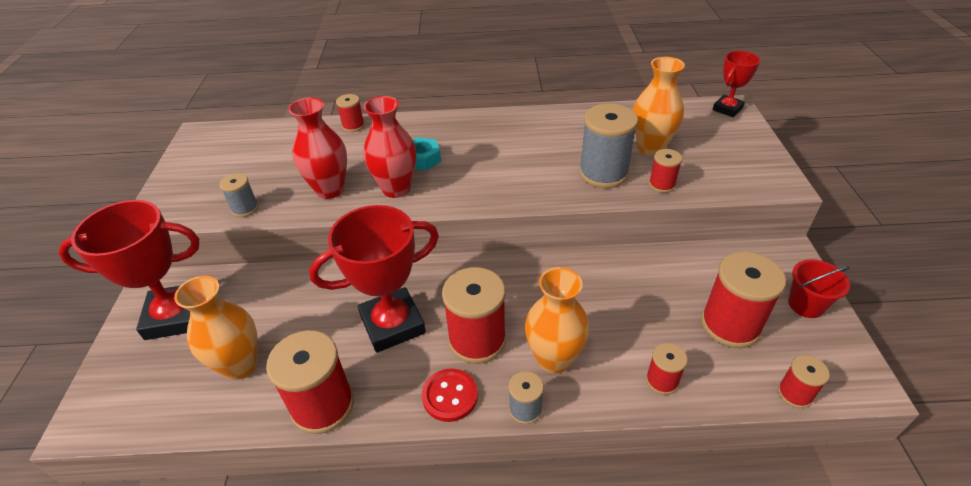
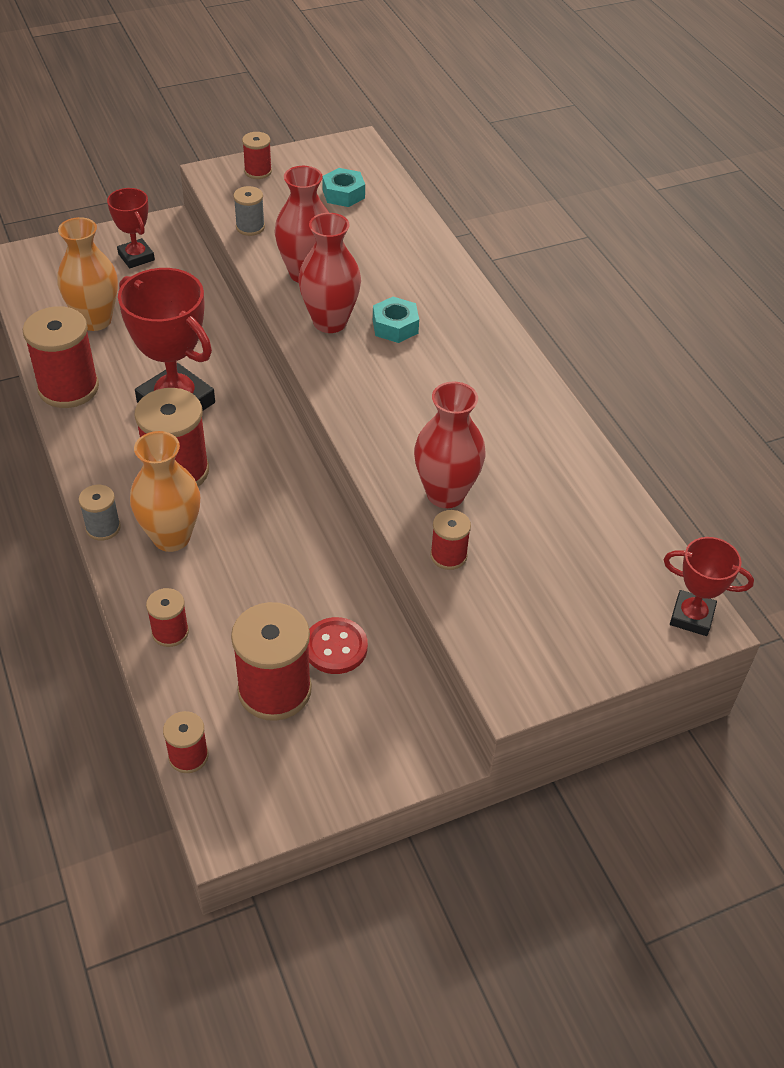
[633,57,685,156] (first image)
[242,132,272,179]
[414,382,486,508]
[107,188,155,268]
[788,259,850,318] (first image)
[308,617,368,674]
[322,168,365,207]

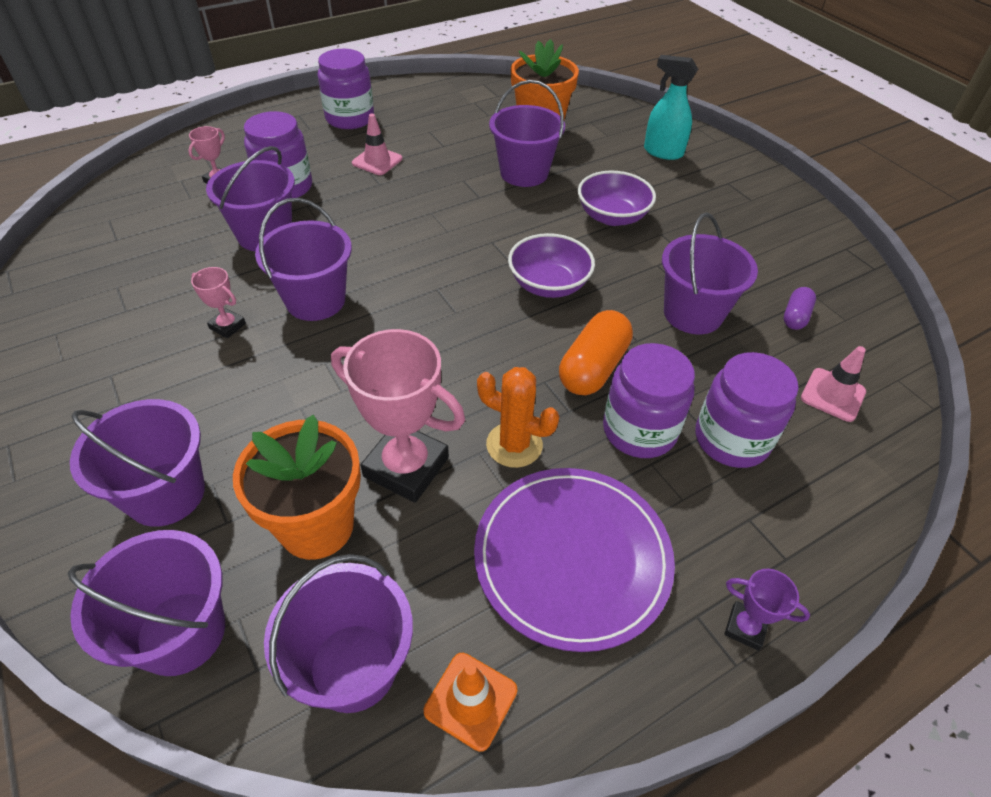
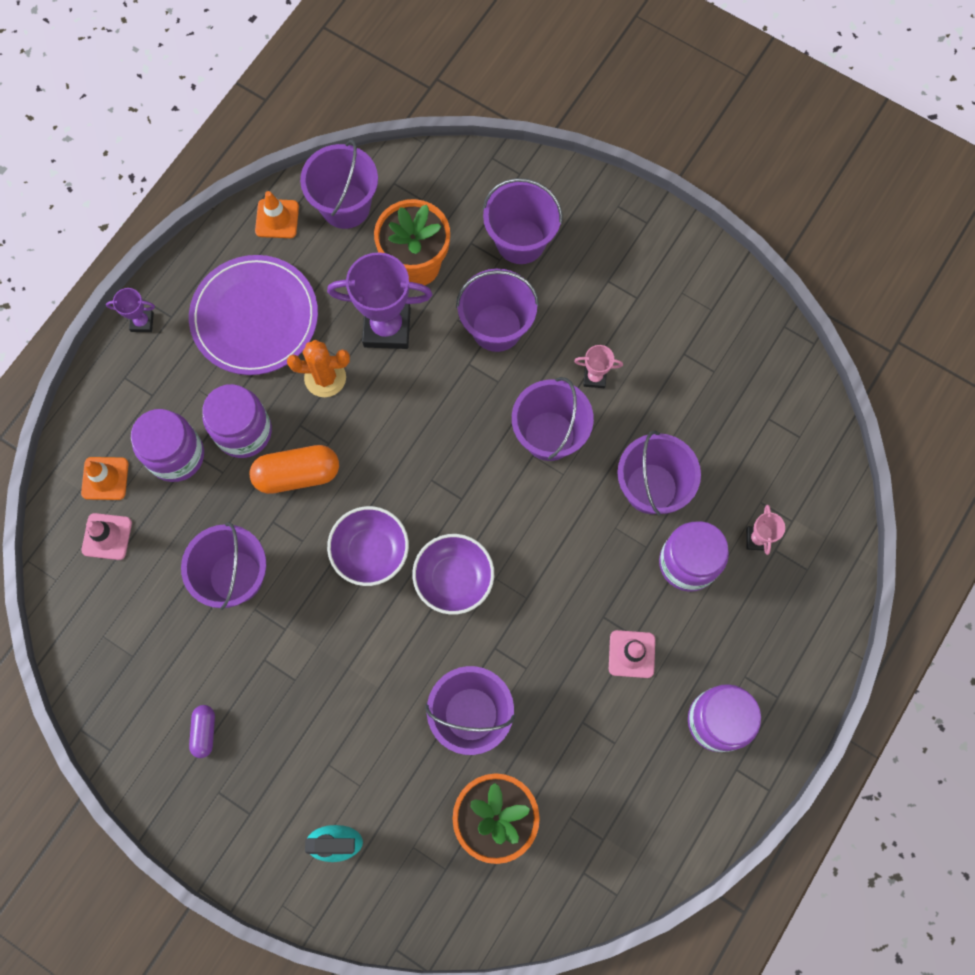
[412,534,494,615]
[189,705,215,758]
[249,445,339,494]
[327,252,432,349]
[456,269,539,352]
[81,457,128,500]

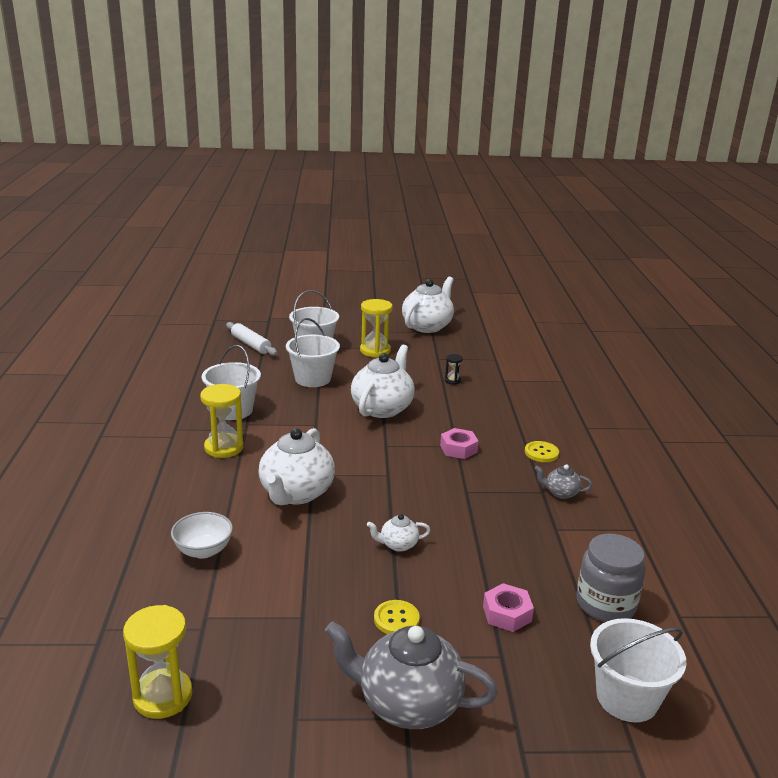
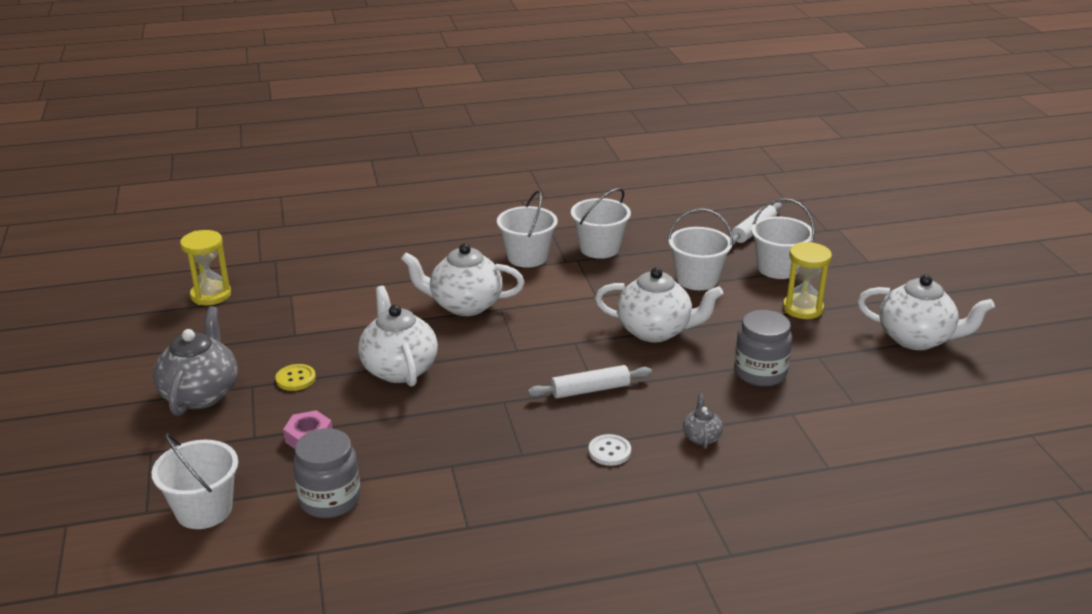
[734,310,792,386]
[497,191,558,268]
[528,365,652,398]
[588,434,631,466]
[683,394,723,449]
[171,512,233,559] (first image)
[358,286,438,387]

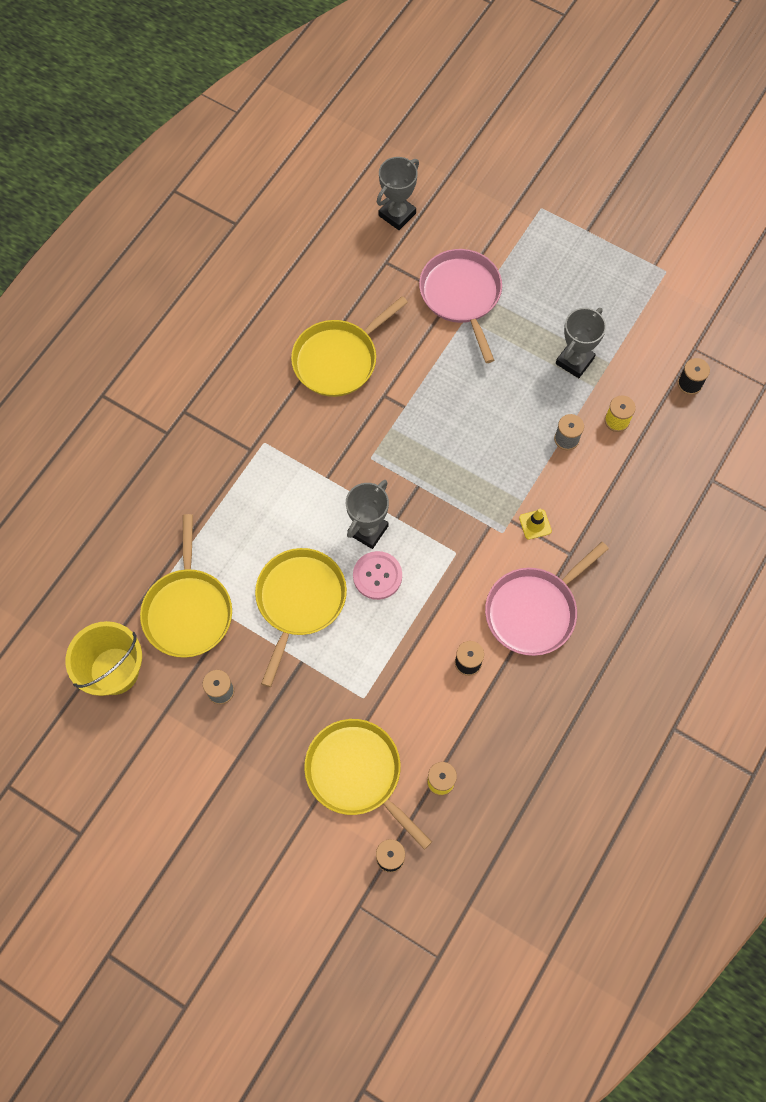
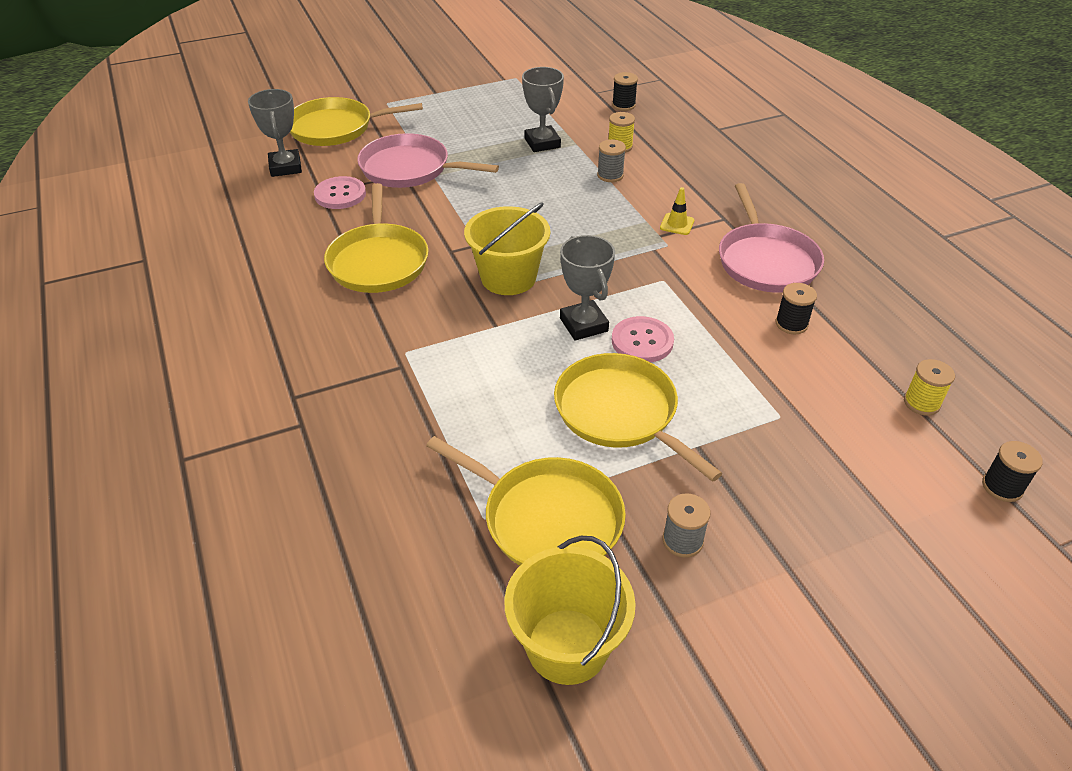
[290,97,423,146]
[314,176,366,209]
[464,202,550,295]

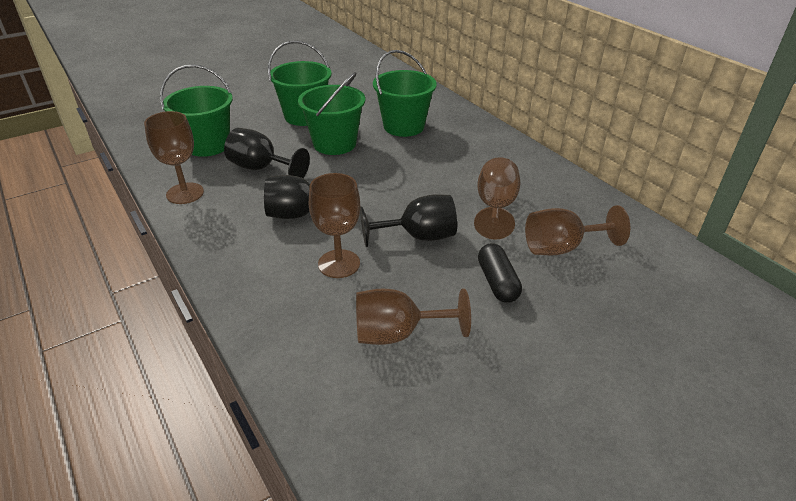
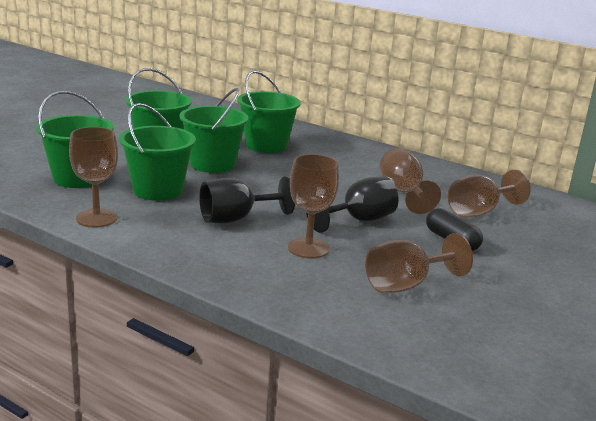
[119,103,196,201]

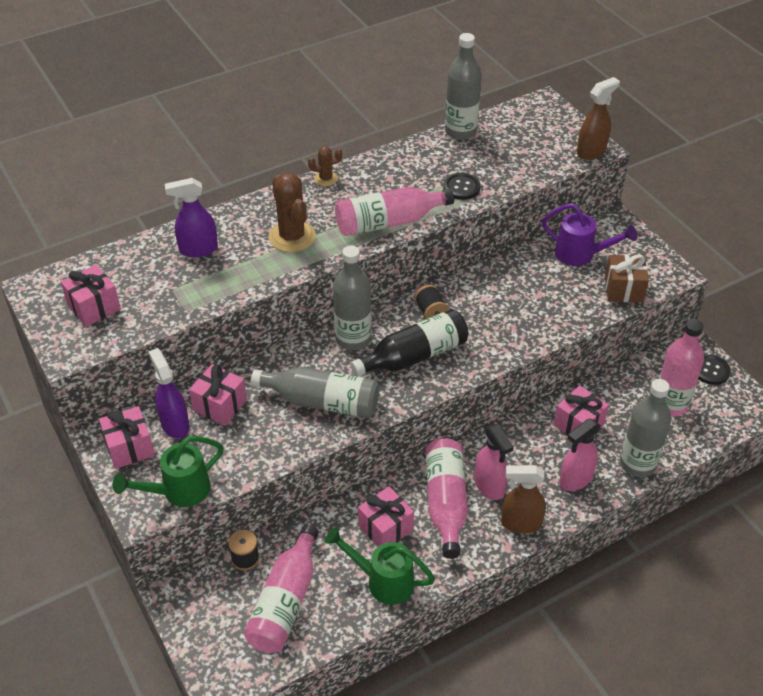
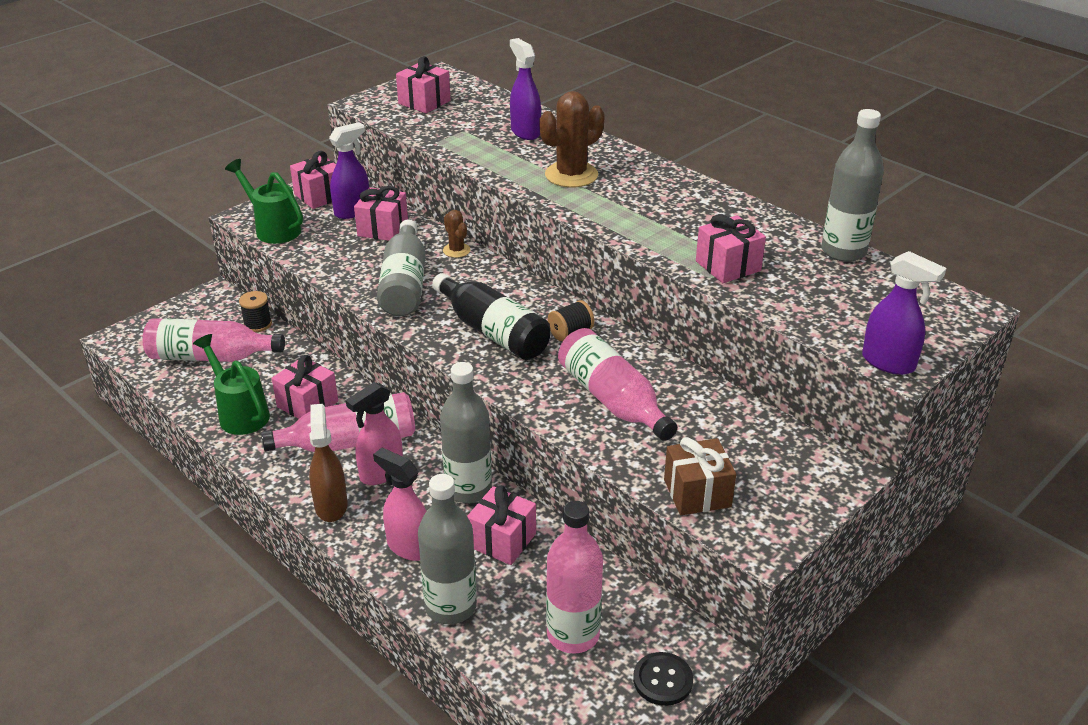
[862,251,946,375]
[443,210,471,258]
[696,215,766,283]
[558,328,677,441]
[542,203,637,266] (first image)
[440,362,492,503]
[193,334,270,435]

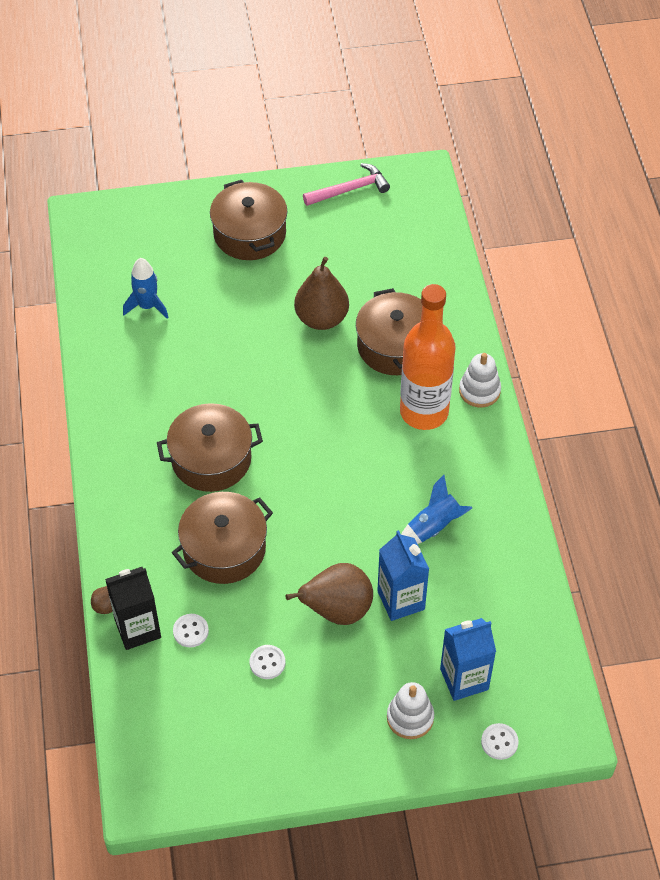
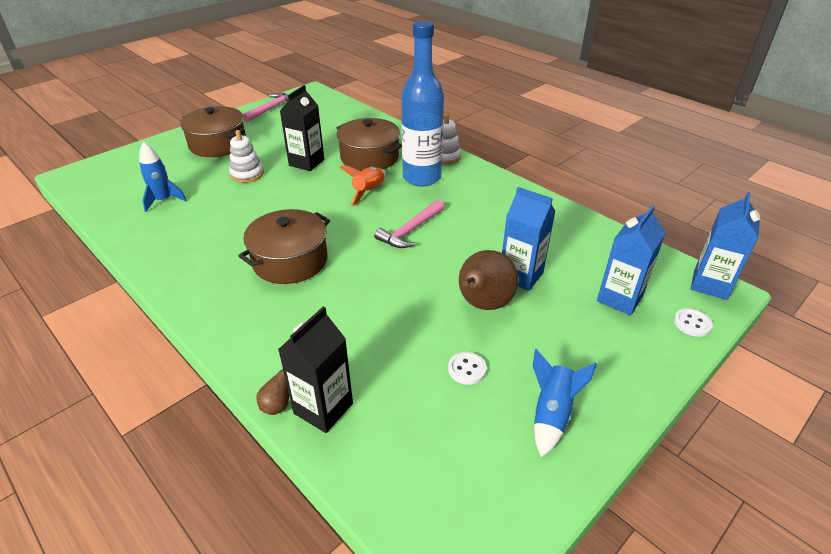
[280,85,324,171]
[401,21,444,186]
[533,349,597,457]
[172,492,273,584] (first image)
[173,614,209,647] (first image)
[229,130,264,183]
[340,166,385,206]
[691,192,760,300]
[374,200,444,248]

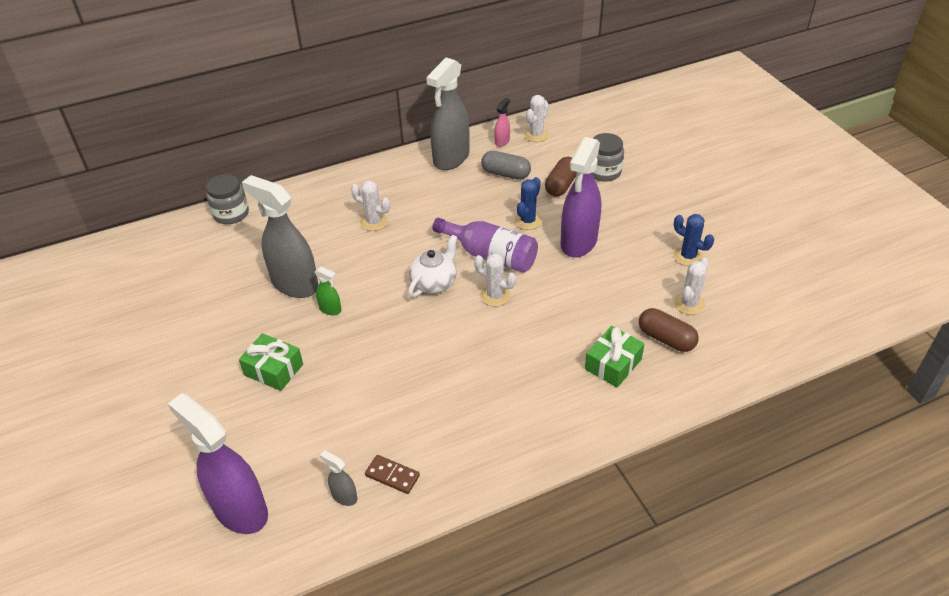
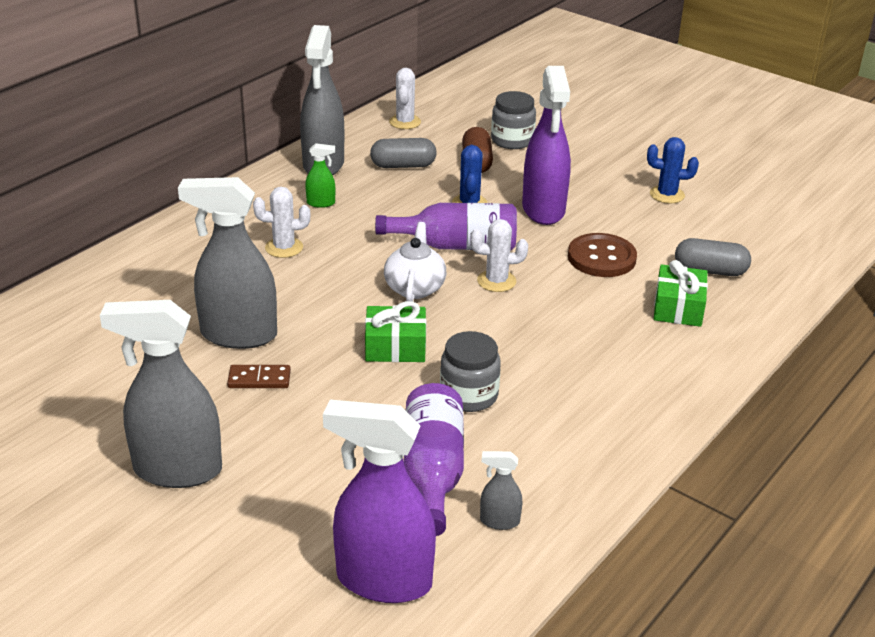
[494,98,510,147] (first image)
[440,331,501,412]
[674,258,709,315] (first image)
[305,143,335,208]
[675,238,751,276]
[365,301,426,362]
[227,365,291,388]
[568,233,637,277]
[100,300,222,488]
[404,383,464,536]

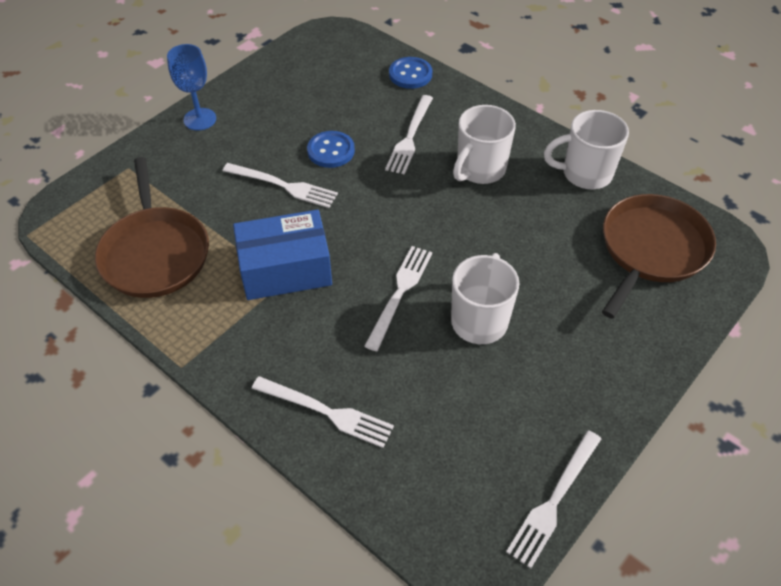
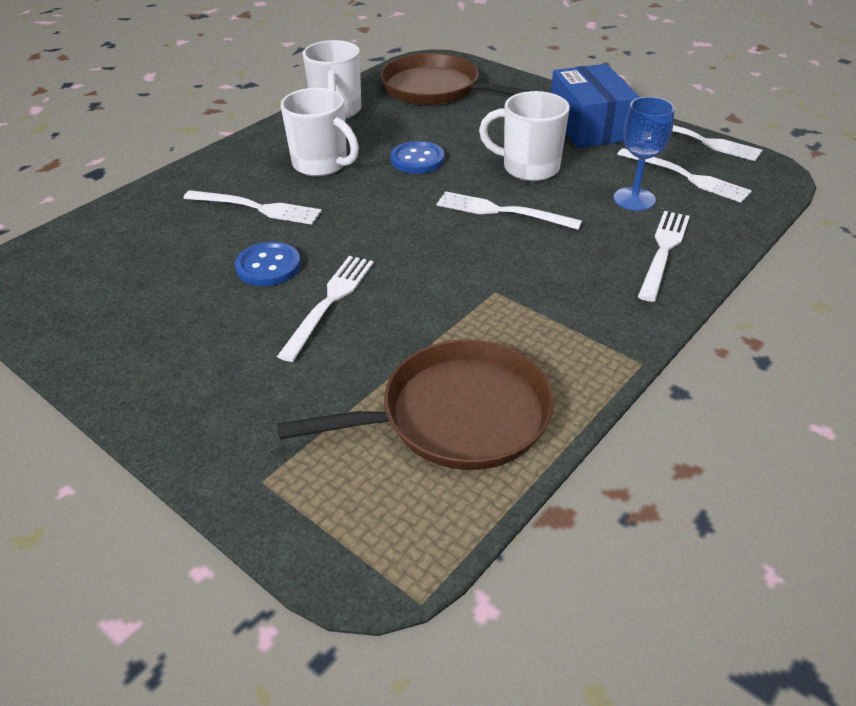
[614,97,675,211]
[391,141,444,174]
[551,64,640,148]
[617,148,752,203]

